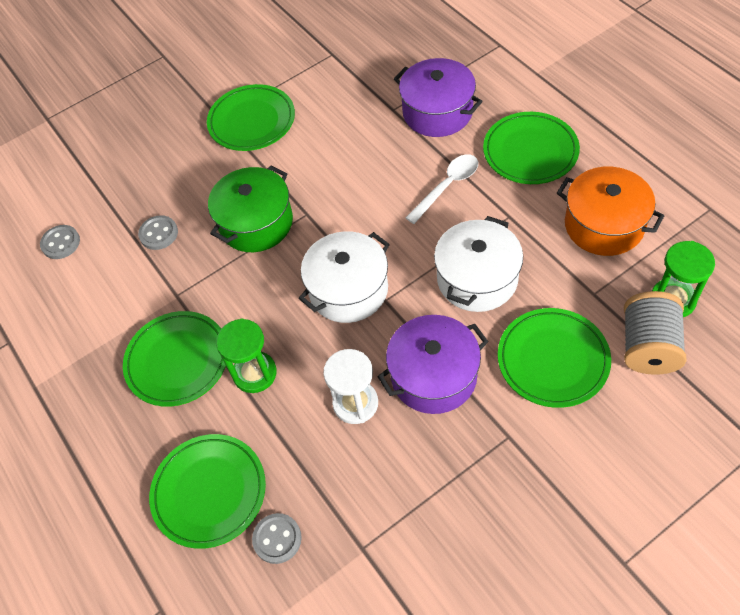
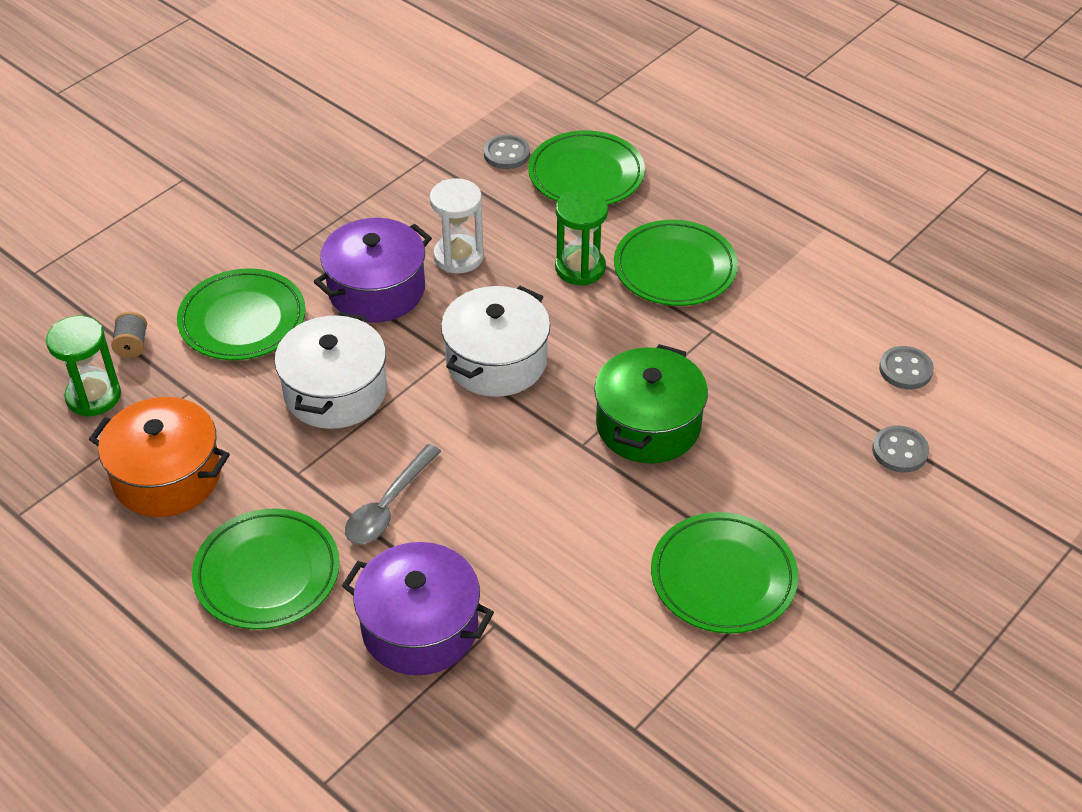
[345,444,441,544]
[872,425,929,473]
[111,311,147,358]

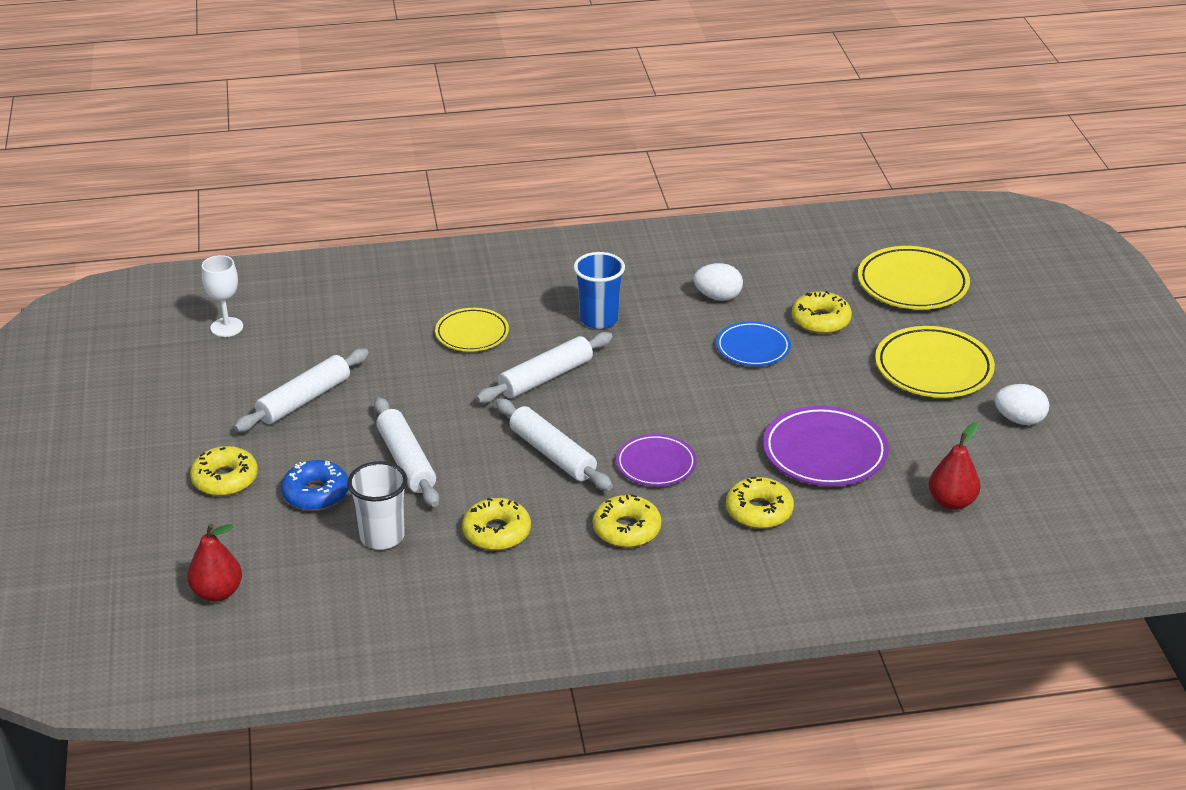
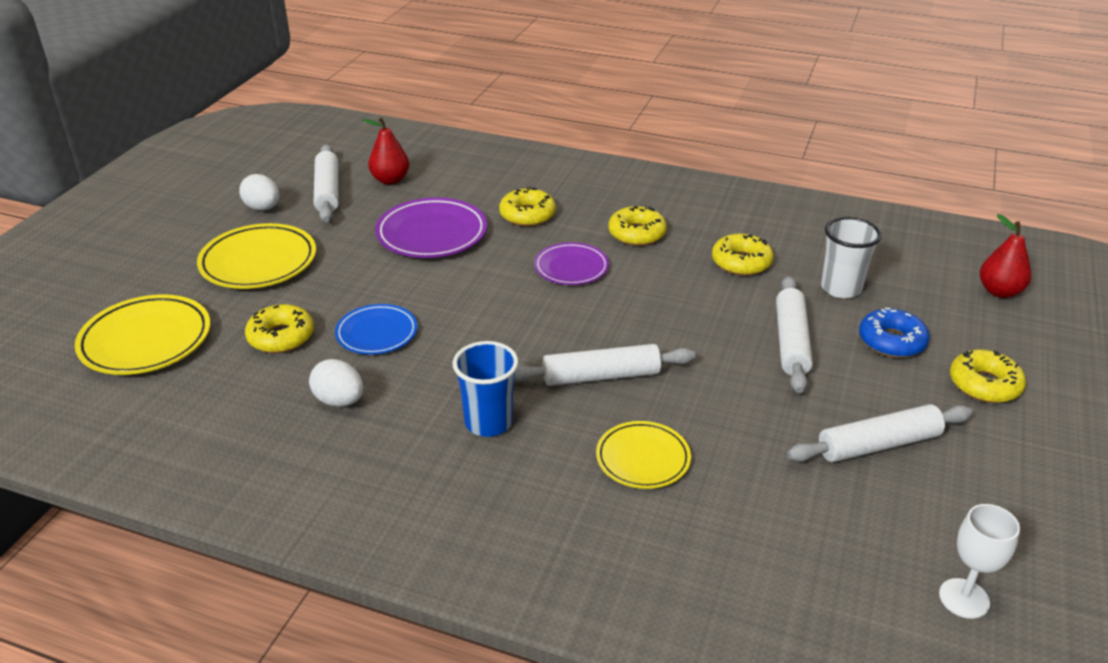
[314,145,339,222]

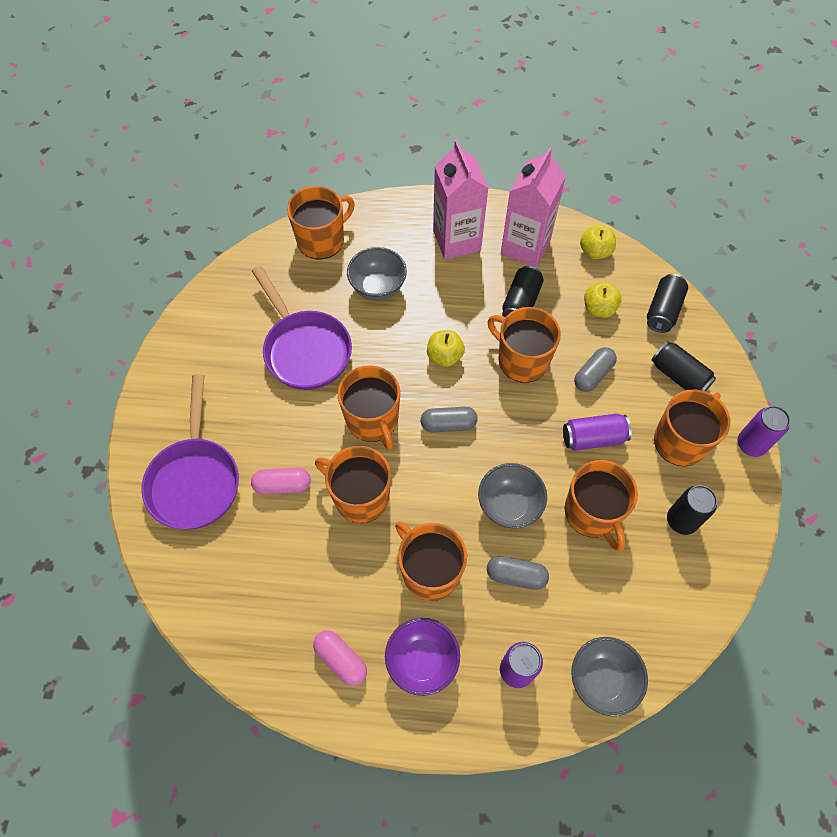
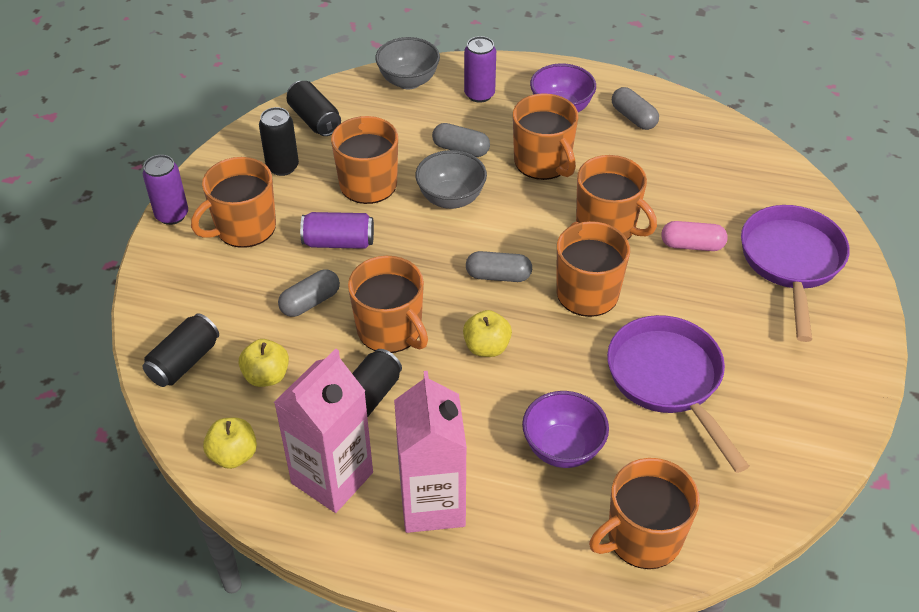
[522,391,609,468]
[287,81,341,136]
[612,87,659,130]

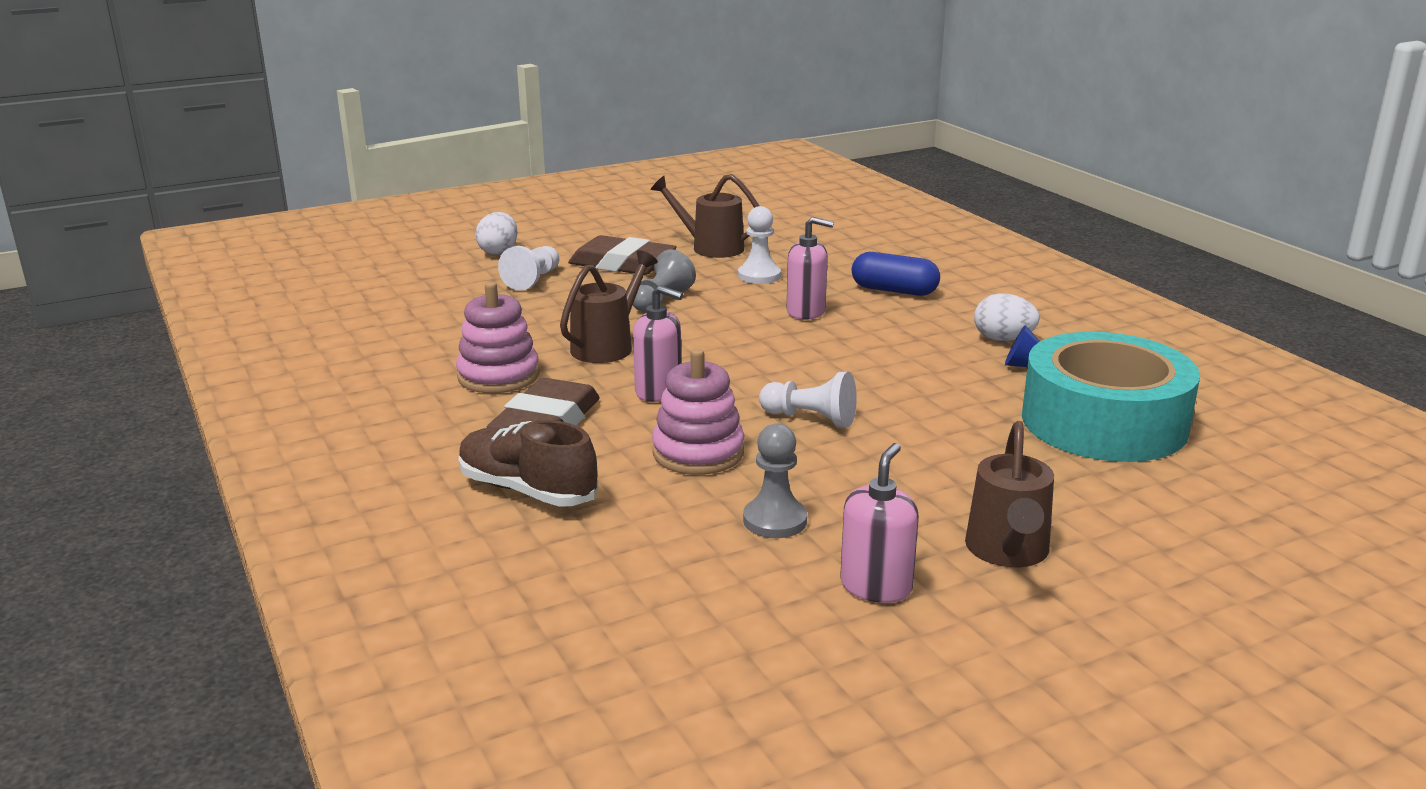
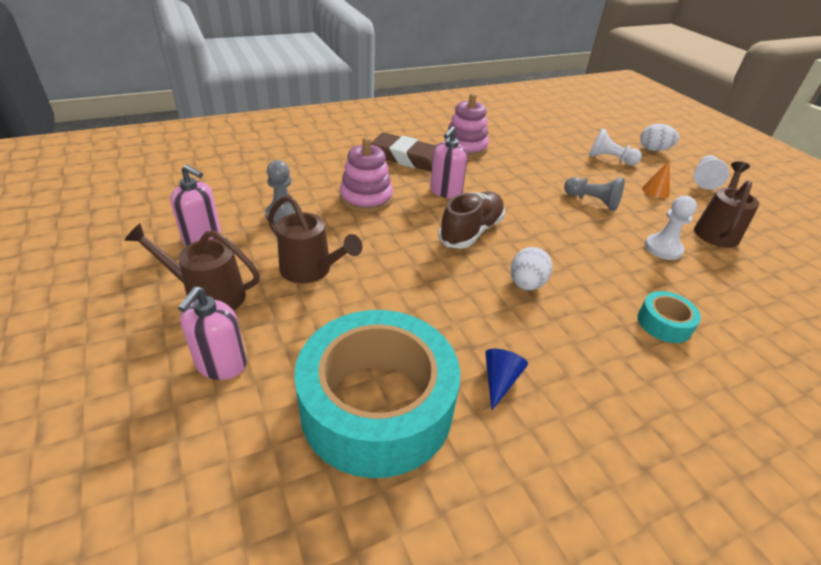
[178,286,247,380]
[642,160,670,198]
[268,195,362,284]
[637,291,701,343]
[511,247,552,290]
[694,155,729,190]
[438,192,505,249]

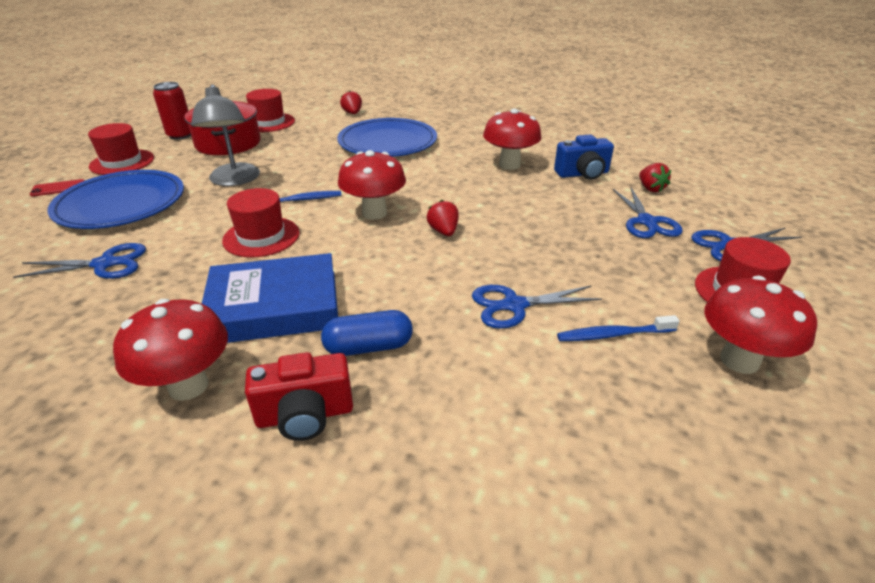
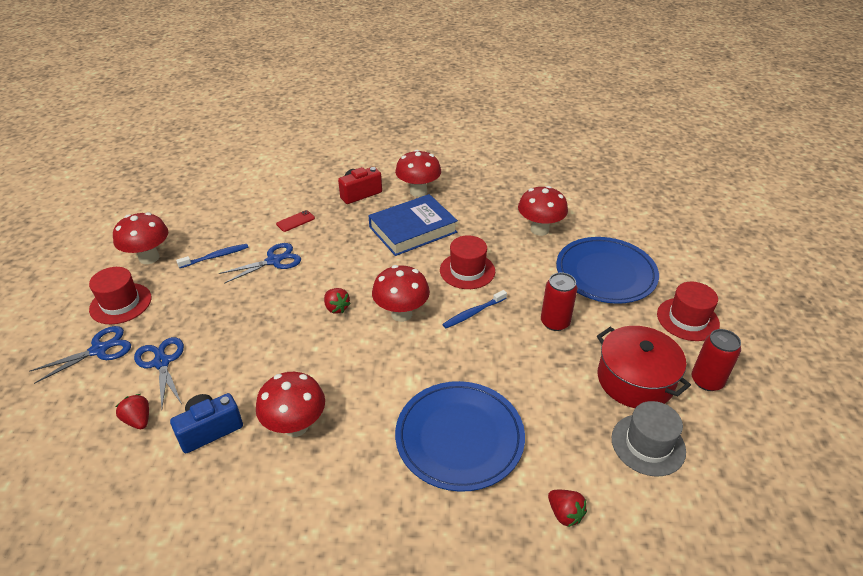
[541,273,578,331]
[612,401,686,477]
[276,210,315,232]
[518,186,568,236]
[321,310,413,356] (first image)

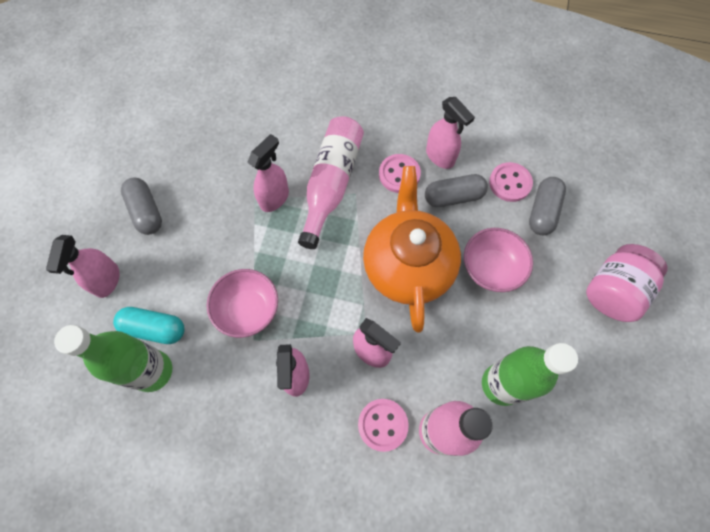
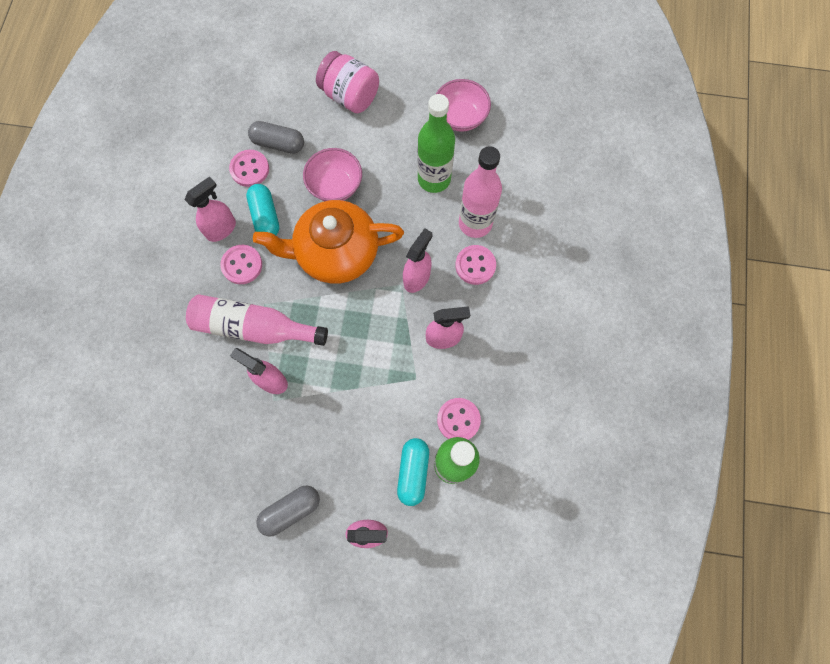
[246,184,279,235]
[436,79,491,132]
[437,398,481,440]

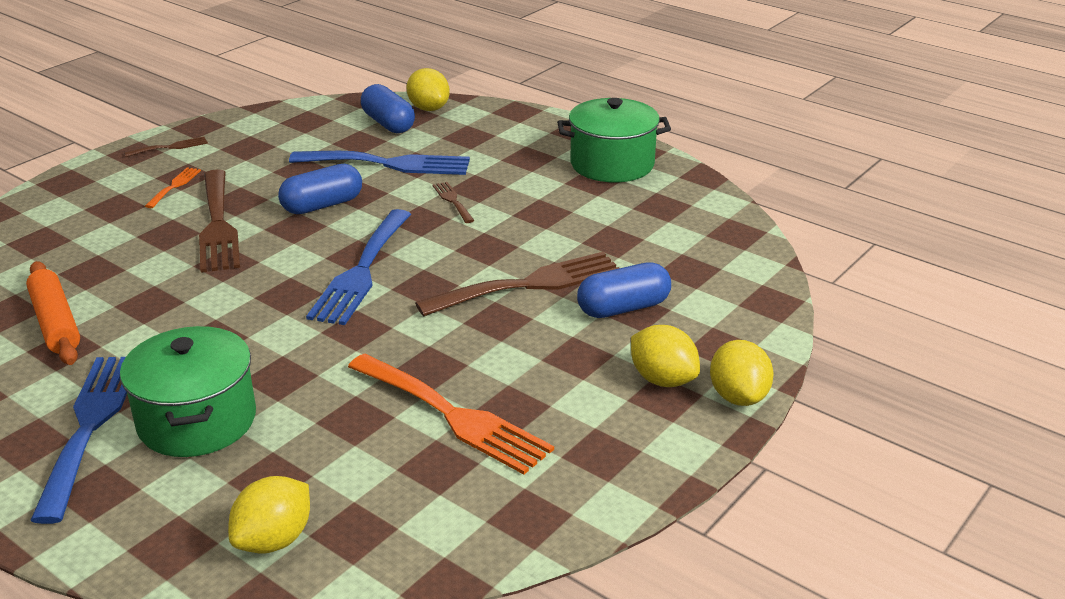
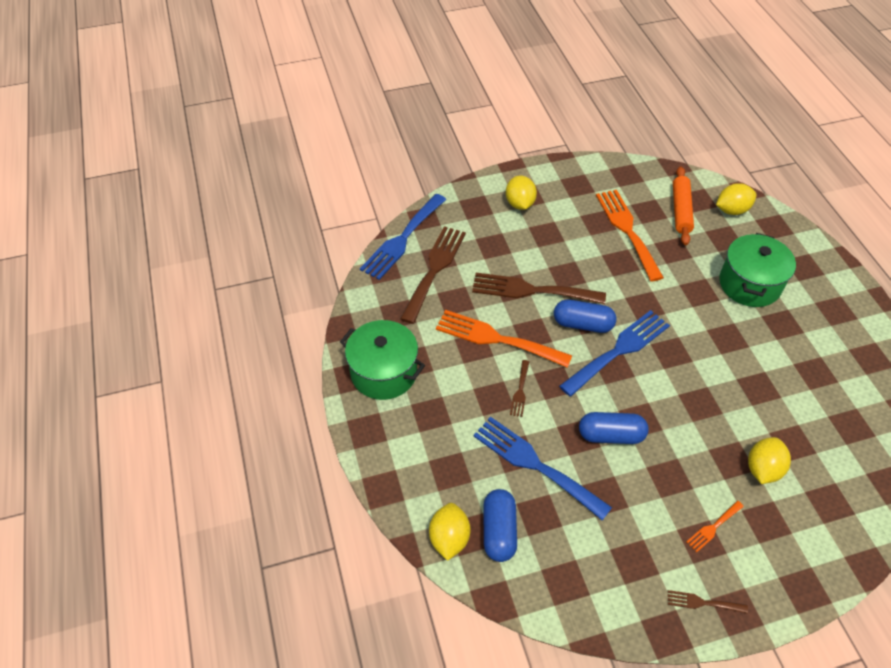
[400,226,466,324]
[673,166,694,245]
[554,300,616,333]
[748,437,791,484]
[360,194,447,280]
[436,310,572,368]

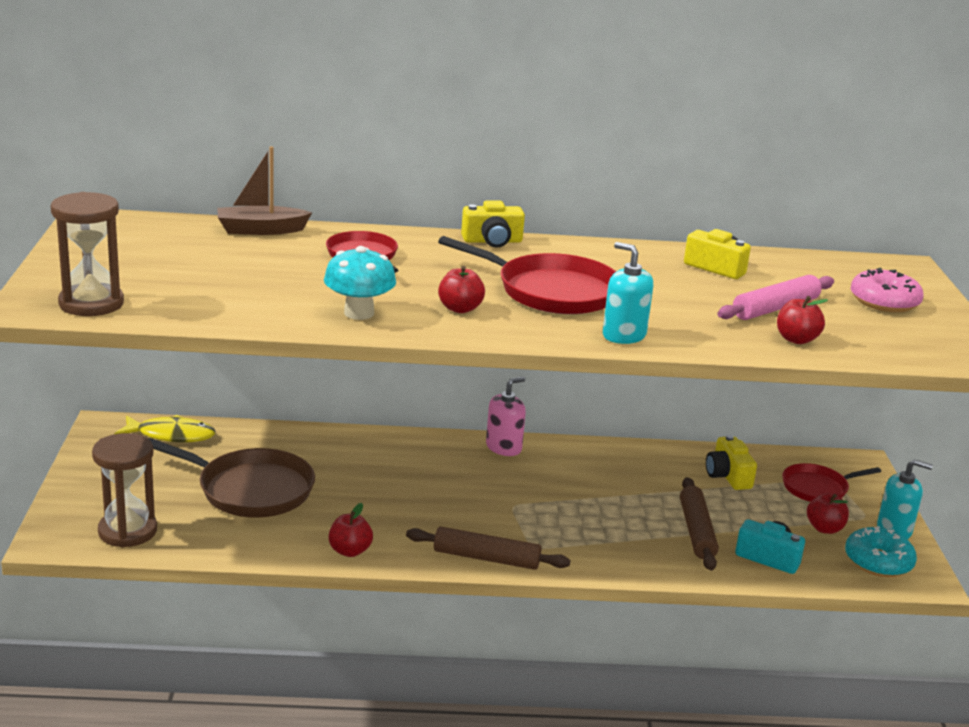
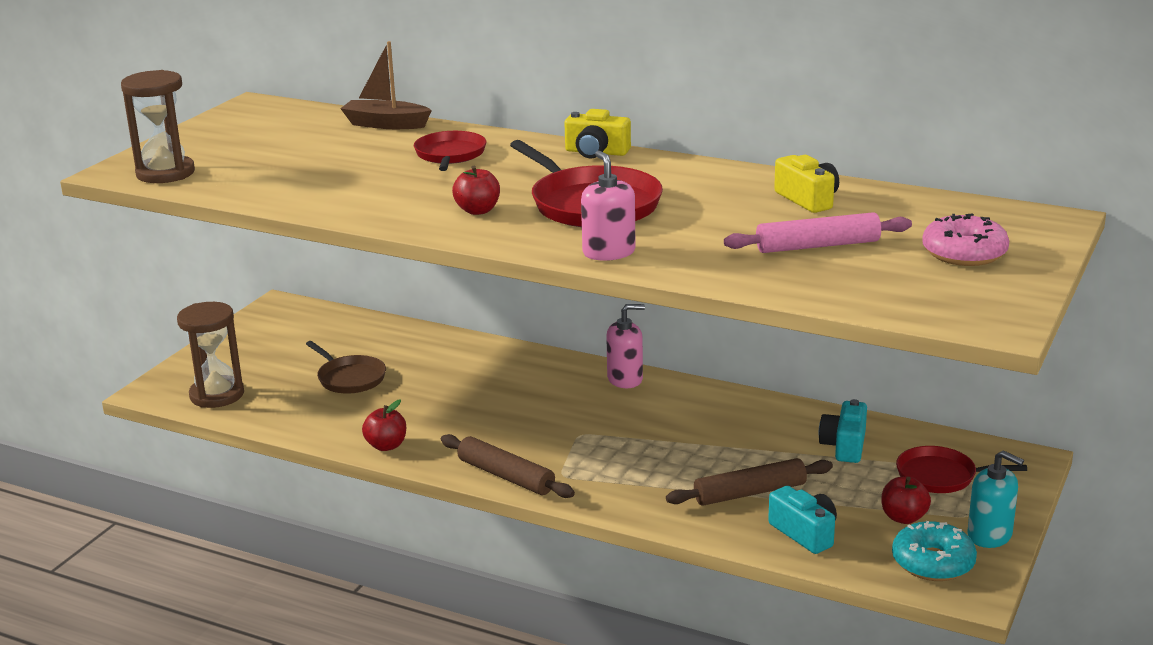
[581,151,635,261]
[324,246,396,320] (first image)
[777,296,828,344] (first image)
[114,415,215,443] (first image)
[819,399,867,463]
[306,341,386,393]
[666,458,833,506]

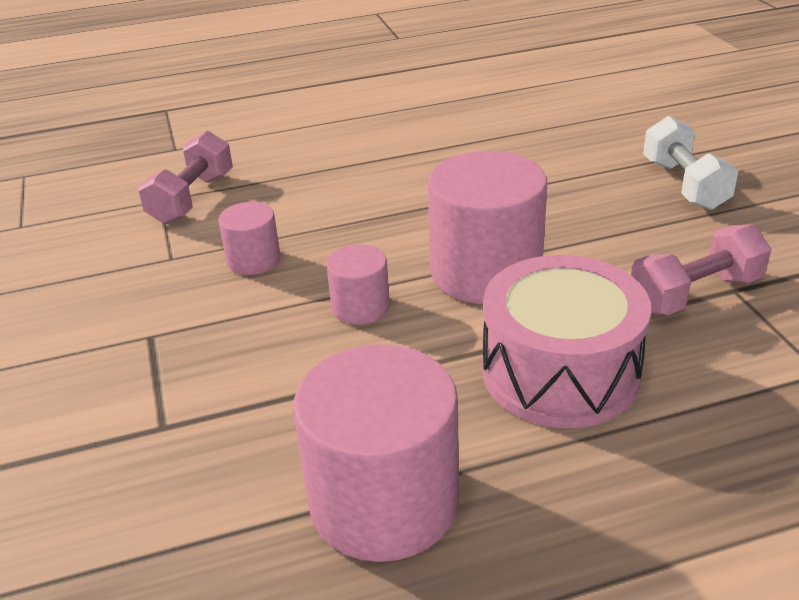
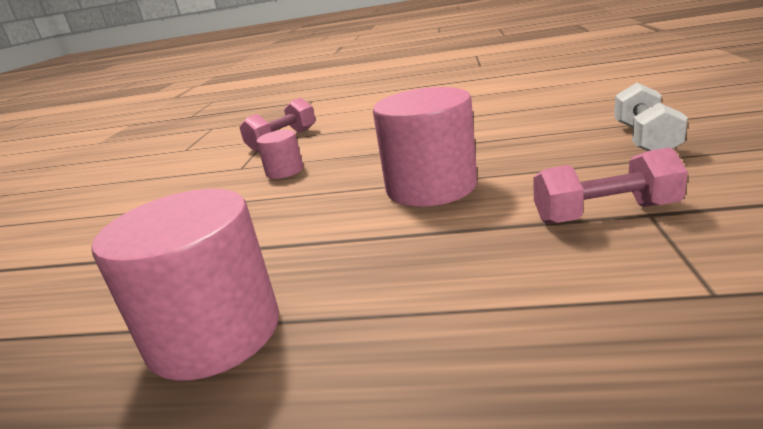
[326,244,390,325] (first image)
[482,255,651,428] (first image)

